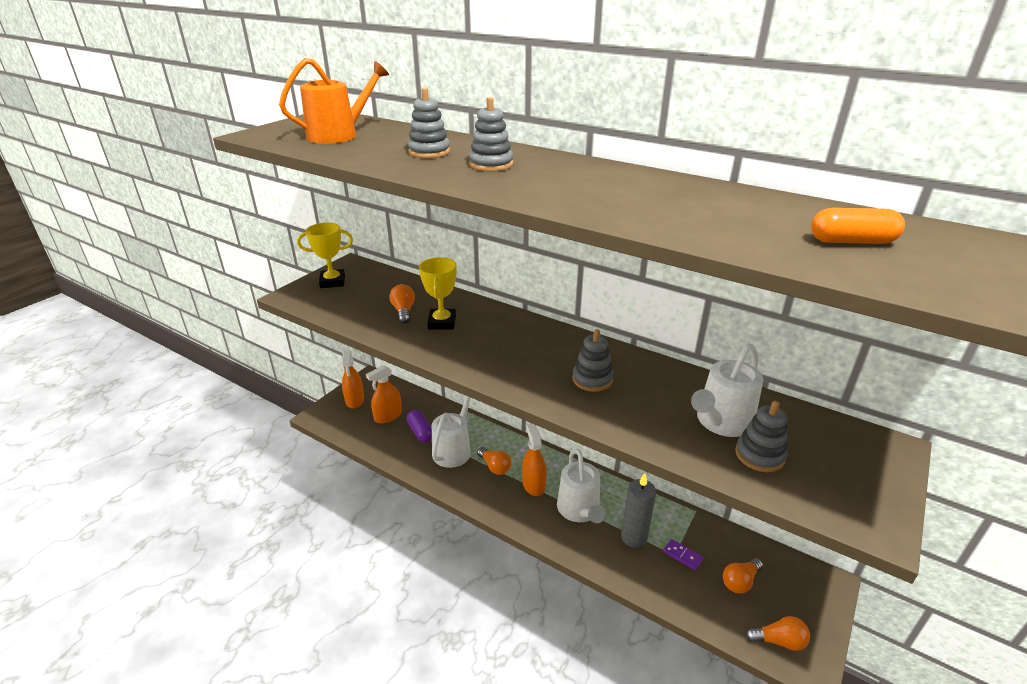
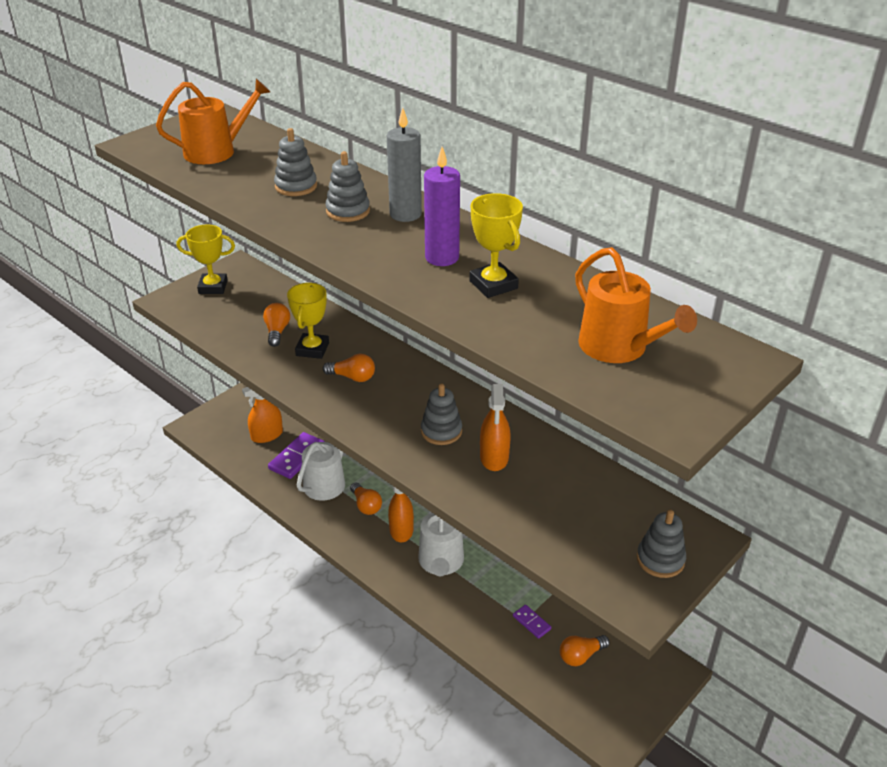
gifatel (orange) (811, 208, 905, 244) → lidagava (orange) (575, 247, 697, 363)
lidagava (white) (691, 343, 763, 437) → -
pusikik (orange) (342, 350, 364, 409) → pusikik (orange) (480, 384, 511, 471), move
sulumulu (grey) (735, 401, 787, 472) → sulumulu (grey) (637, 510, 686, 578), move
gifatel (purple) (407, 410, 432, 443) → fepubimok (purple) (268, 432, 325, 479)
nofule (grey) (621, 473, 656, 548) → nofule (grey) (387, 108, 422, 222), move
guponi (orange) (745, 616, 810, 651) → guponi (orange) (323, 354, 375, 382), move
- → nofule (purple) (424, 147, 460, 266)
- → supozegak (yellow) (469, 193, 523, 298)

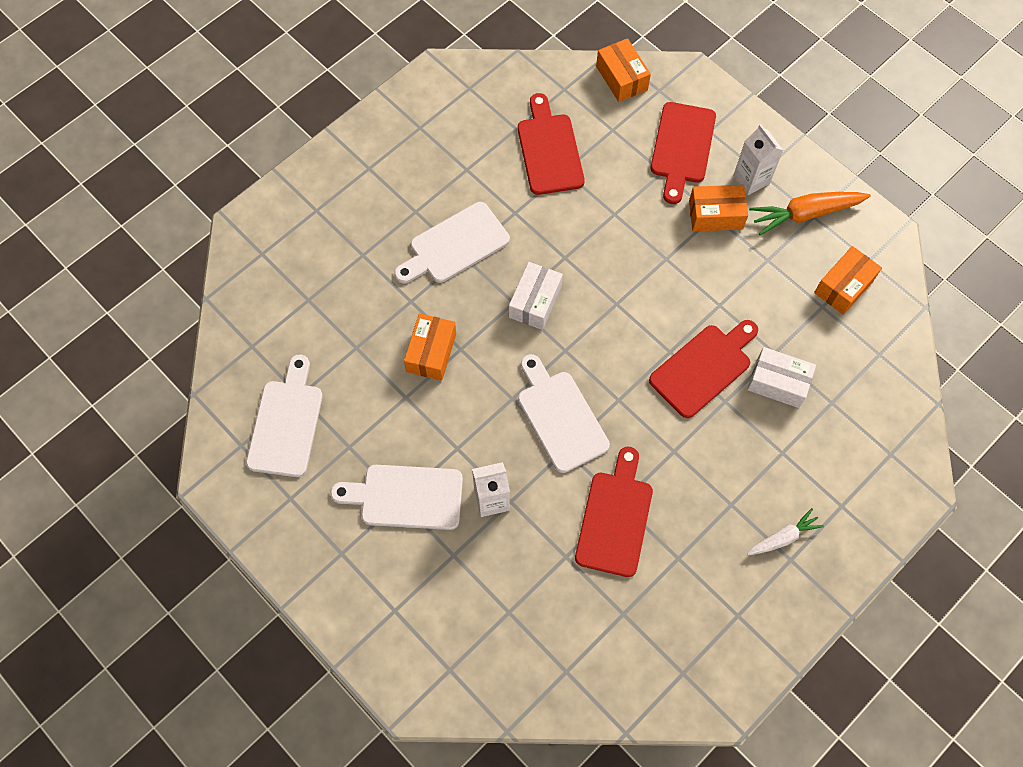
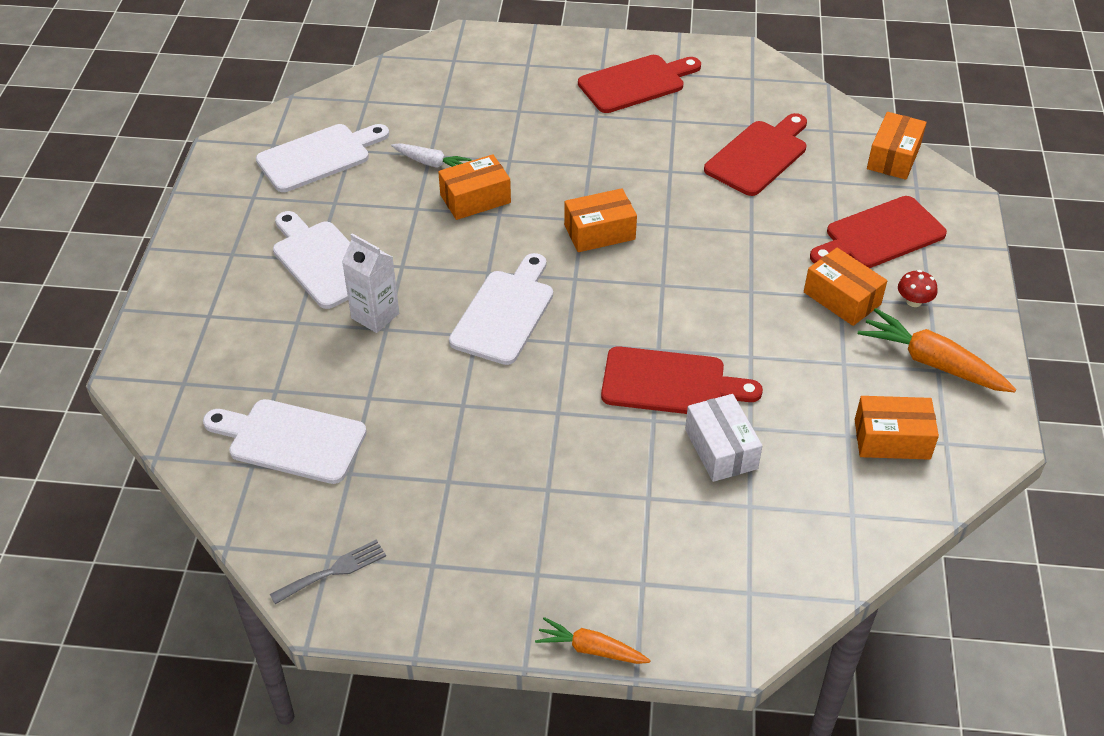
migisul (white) (733, 124, 783, 195) → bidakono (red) (898, 270, 937, 307)
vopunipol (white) (394, 202, 510, 283) → vopunipol (white) (203, 399, 367, 484), move
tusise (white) (509, 262, 563, 330) → tusise (orange) (564, 188, 637, 252)
vopunipol (red) (575, 447, 653, 577) → vopunipol (red) (578, 55, 701, 113), move
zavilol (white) (747, 508, 824, 555) → zavilol (white) (391, 143, 472, 168), move
- → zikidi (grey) (270, 540, 386, 604)
- → zavilol (orange) (535, 617, 651, 664)

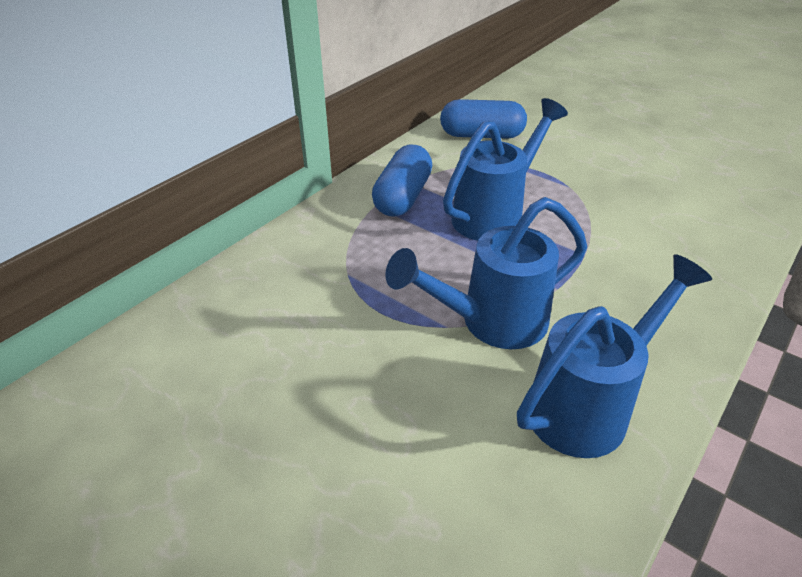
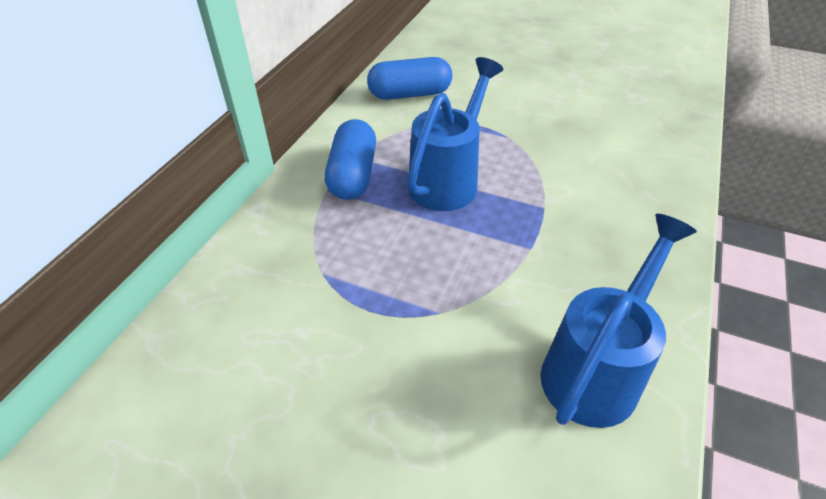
lidagava (blue) (385, 197, 587, 349) → -

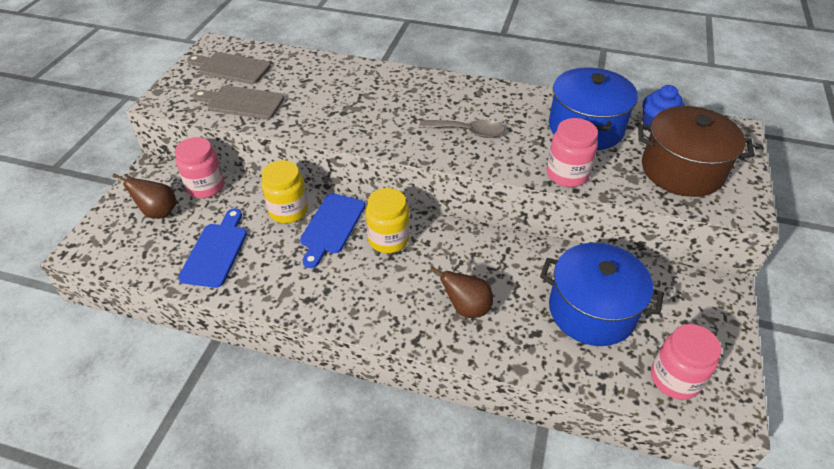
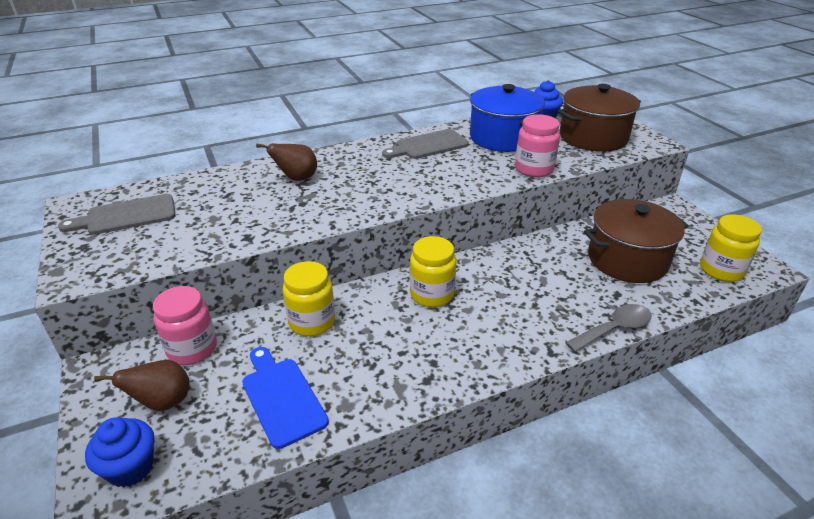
vopunipol (grey) (193, 86, 284, 119) → vopunipol (grey) (382, 129, 469, 159), move
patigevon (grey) (419, 120, 505, 138) → patigevon (grey) (566, 304, 652, 352), move
vopunipol (blue) (300, 193, 365, 268) → -
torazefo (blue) (540, 243, 664, 346) → torazefo (brown) (584, 199, 689, 283)
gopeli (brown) (430, 267, 493, 318) → gopeli (brown) (256, 143, 317, 181), move
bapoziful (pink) (651, 324, 721, 400) → bapoziful (yellow) (700, 214, 762, 282)
- → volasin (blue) (85, 417, 155, 488)

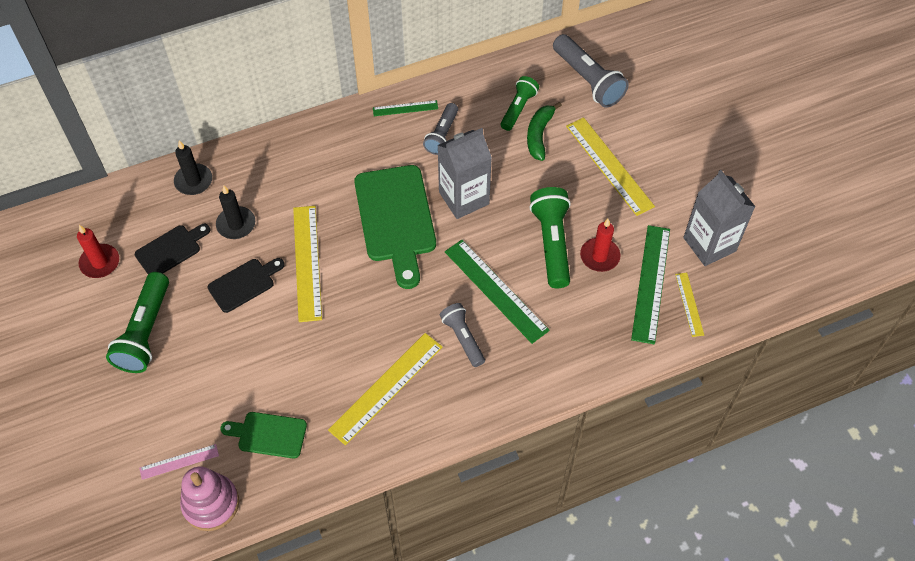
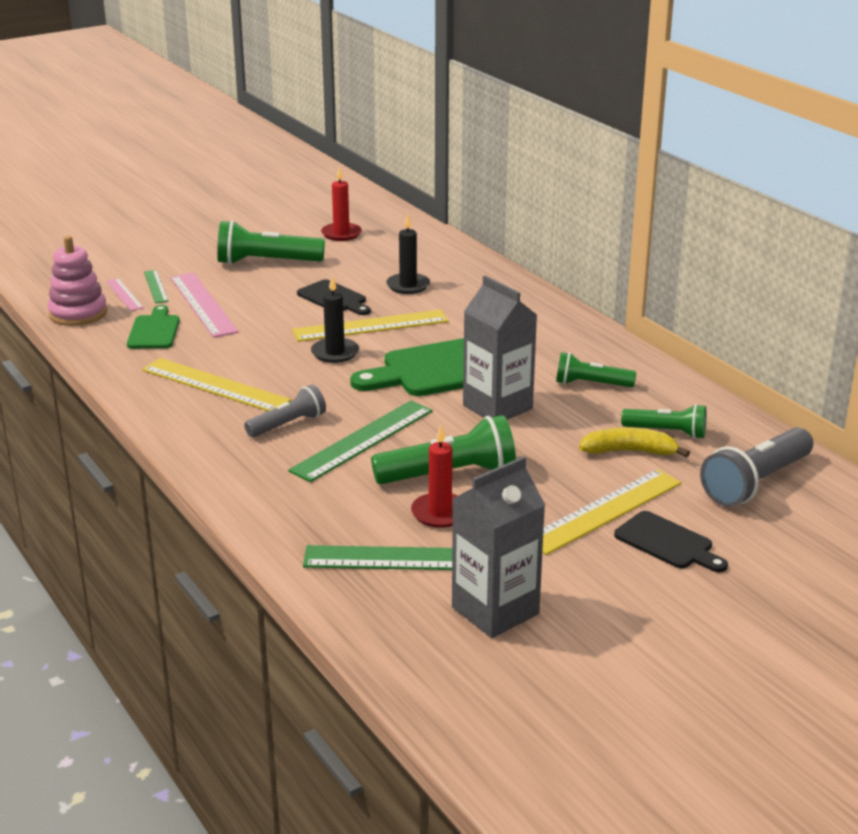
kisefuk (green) (373, 100, 438, 116) → kisefuk (green) (144, 270, 169, 303), move
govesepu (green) (527, 102, 562, 161) → govesepu (yellow) (579, 427, 690, 457)
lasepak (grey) (423, 103, 458, 155) → lasepak (green) (556, 352, 636, 387)
nofule (black) (174, 140, 212, 195) → nofule (black) (311, 276, 359, 363), move
vopunipol (black) (135, 224, 210, 274) → vopunipol (black) (614, 511, 728, 572), move
kisefuk (yellow) (675, 273, 704, 337) → -
- → kisefuk (pink) (170, 273, 239, 338)

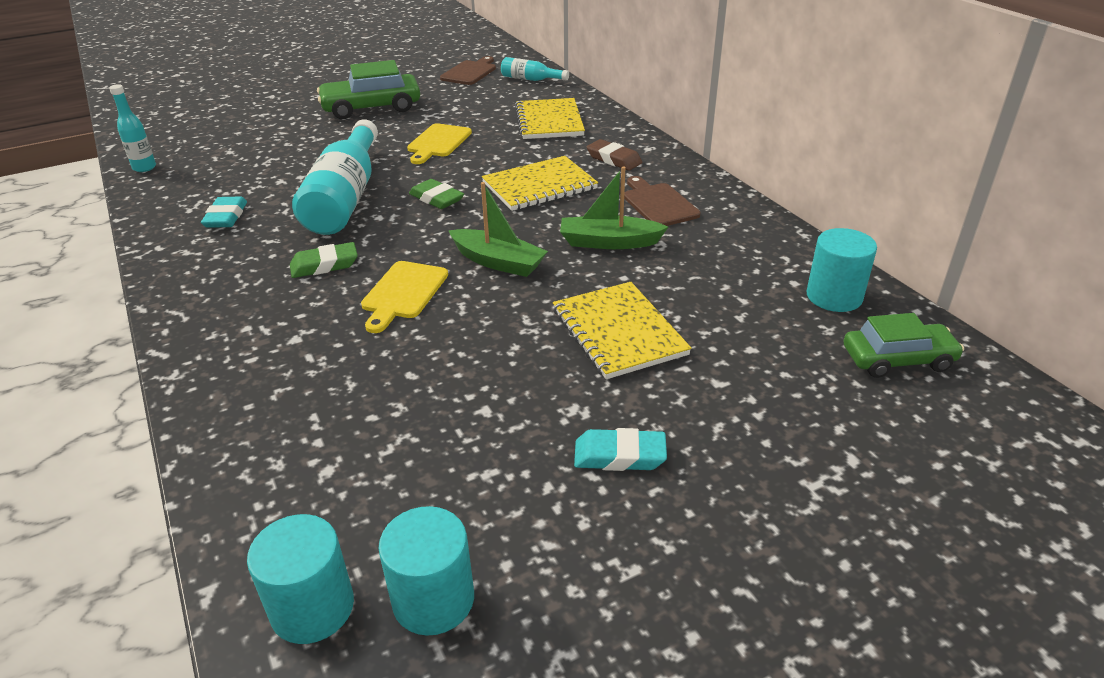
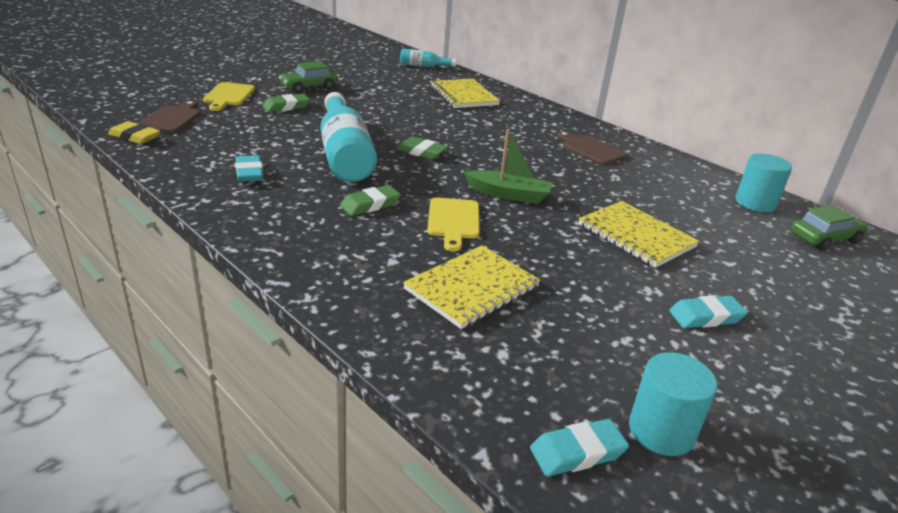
vopunipol (brown) (440, 56, 496, 85) → vopunipol (brown) (137, 100, 201, 133), move
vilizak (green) (317, 60, 420, 119) → vilizak (green) (279, 61, 338, 93), x0.66
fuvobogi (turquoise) (109, 84, 156, 172) → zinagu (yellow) (108, 121, 160, 144)
vopunipol (yellow) (407, 123, 472, 164) → vopunipol (yellow) (203, 82, 255, 111), move
zinagu (brown) (587, 139, 642, 170) → -
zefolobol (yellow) (482, 156, 598, 211) → zefolobol (yellow) (403, 245, 540, 329), move
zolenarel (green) (560, 166, 668, 249) → -
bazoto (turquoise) (247, 514, 354, 644) → zinagu (turquoise) (530, 419, 629, 476)
- → zinagu (green) (263, 94, 310, 112)

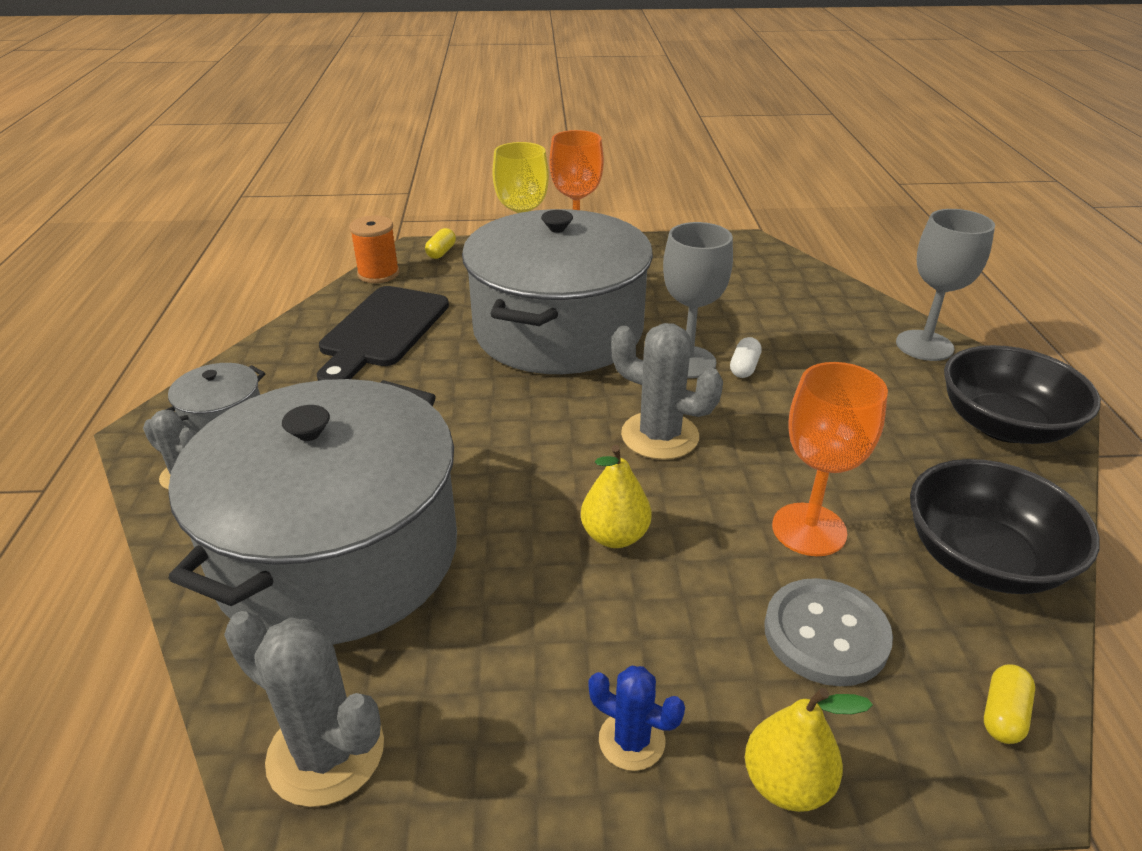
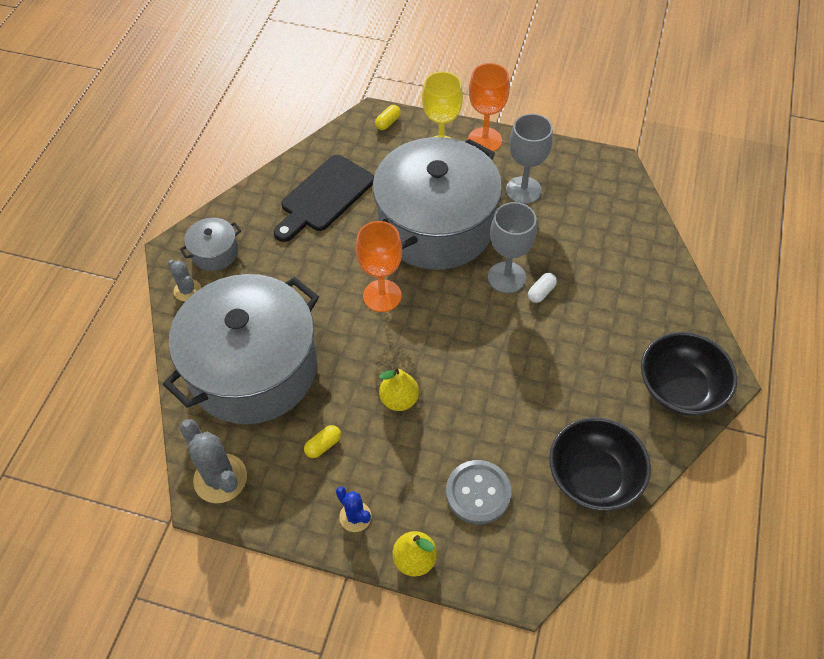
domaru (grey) (896, 209, 995, 361) → domaru (grey) (506, 113, 553, 204), move
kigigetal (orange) (349, 215, 399, 283) → -
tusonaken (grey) (611, 323, 723, 460) → -
domaru (orange) (772, 362, 888, 556) → domaru (orange) (356, 221, 402, 312), move
gifatel (yellow) (984, 664, 1035, 744) → gifatel (yellow) (304, 425, 341, 458), move

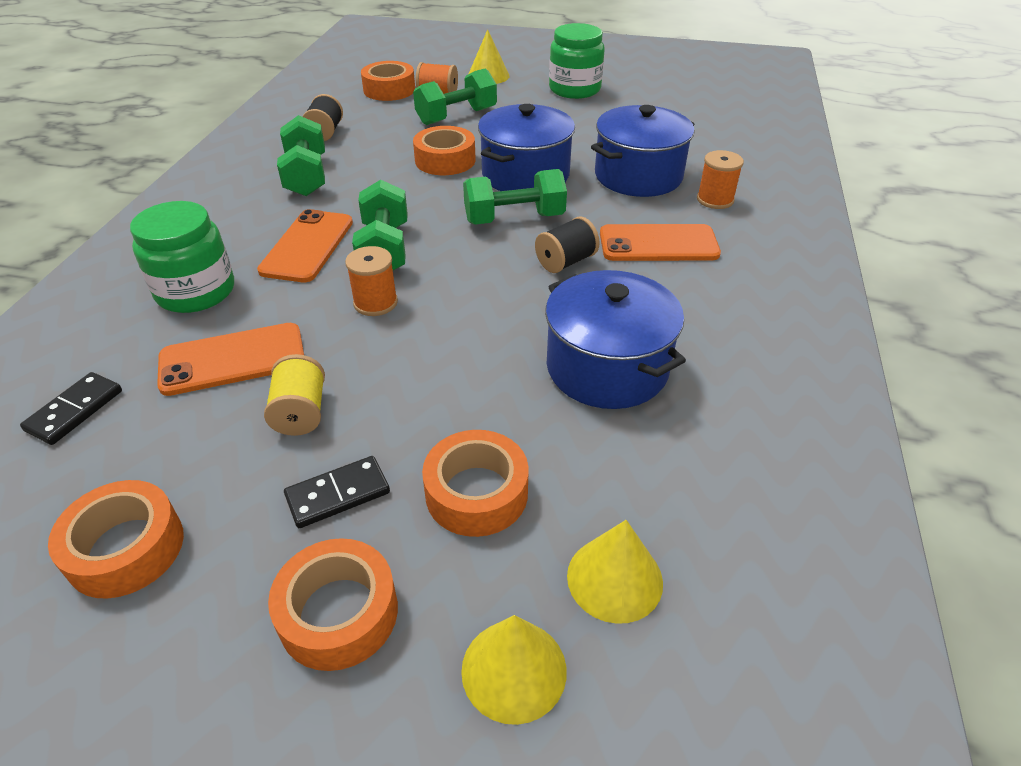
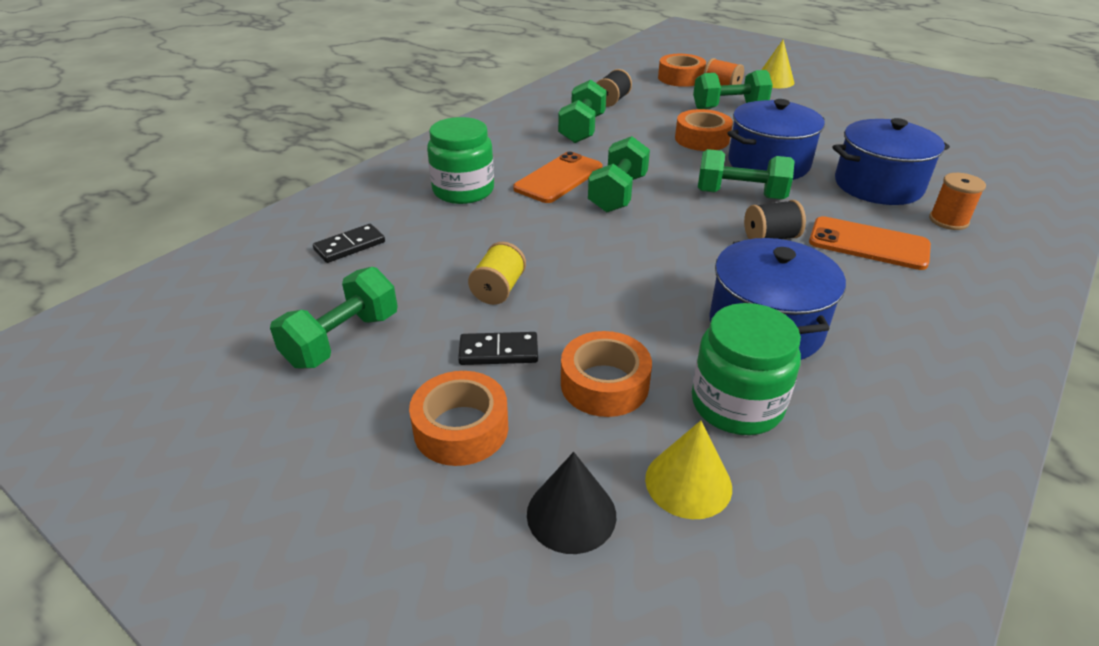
bapoziful (green) (549, 23, 605, 99) → bapoziful (green) (692, 303, 801, 435), move
kigigetal (orange) (345, 246, 398, 316) → -
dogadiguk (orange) (157, 323, 304, 396) → -
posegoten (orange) (48, 480, 184, 599) → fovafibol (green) (270, 267, 398, 369)
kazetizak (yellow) (461, 615, 567, 725) → kazetizak (black) (527, 452, 616, 554)

